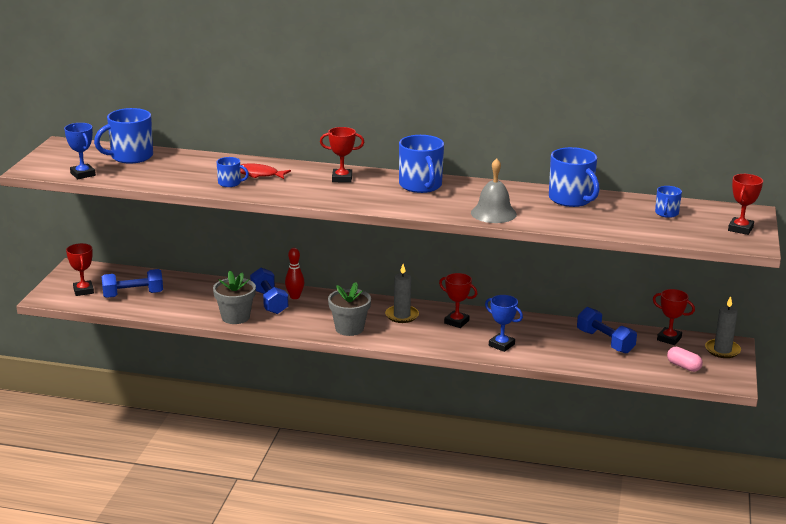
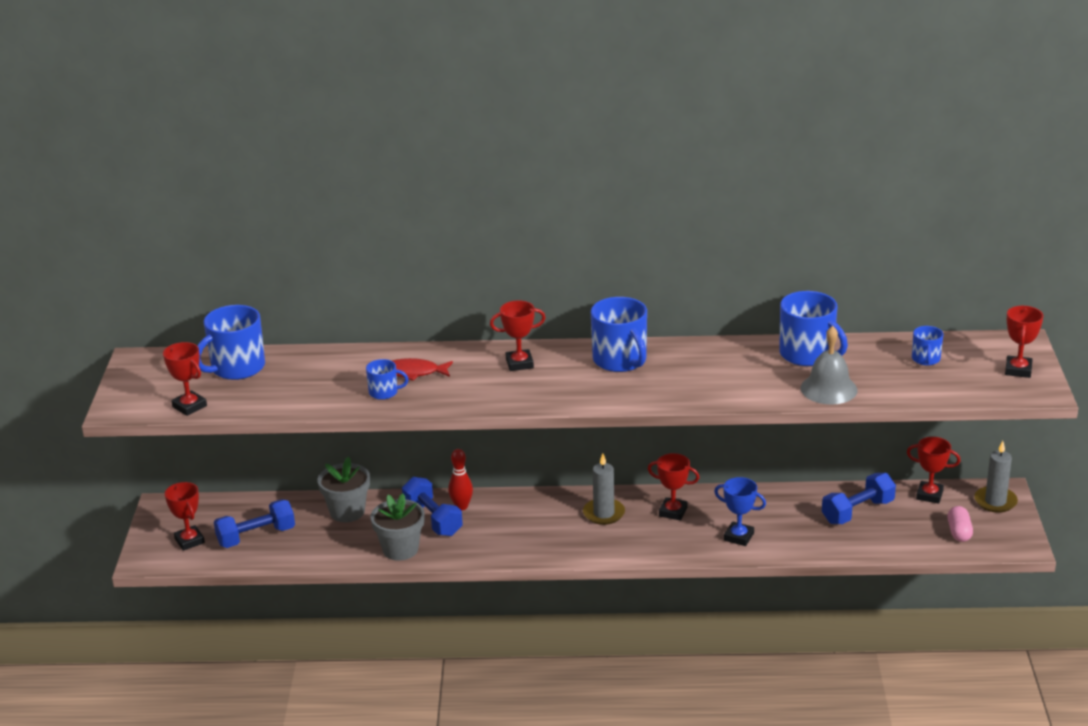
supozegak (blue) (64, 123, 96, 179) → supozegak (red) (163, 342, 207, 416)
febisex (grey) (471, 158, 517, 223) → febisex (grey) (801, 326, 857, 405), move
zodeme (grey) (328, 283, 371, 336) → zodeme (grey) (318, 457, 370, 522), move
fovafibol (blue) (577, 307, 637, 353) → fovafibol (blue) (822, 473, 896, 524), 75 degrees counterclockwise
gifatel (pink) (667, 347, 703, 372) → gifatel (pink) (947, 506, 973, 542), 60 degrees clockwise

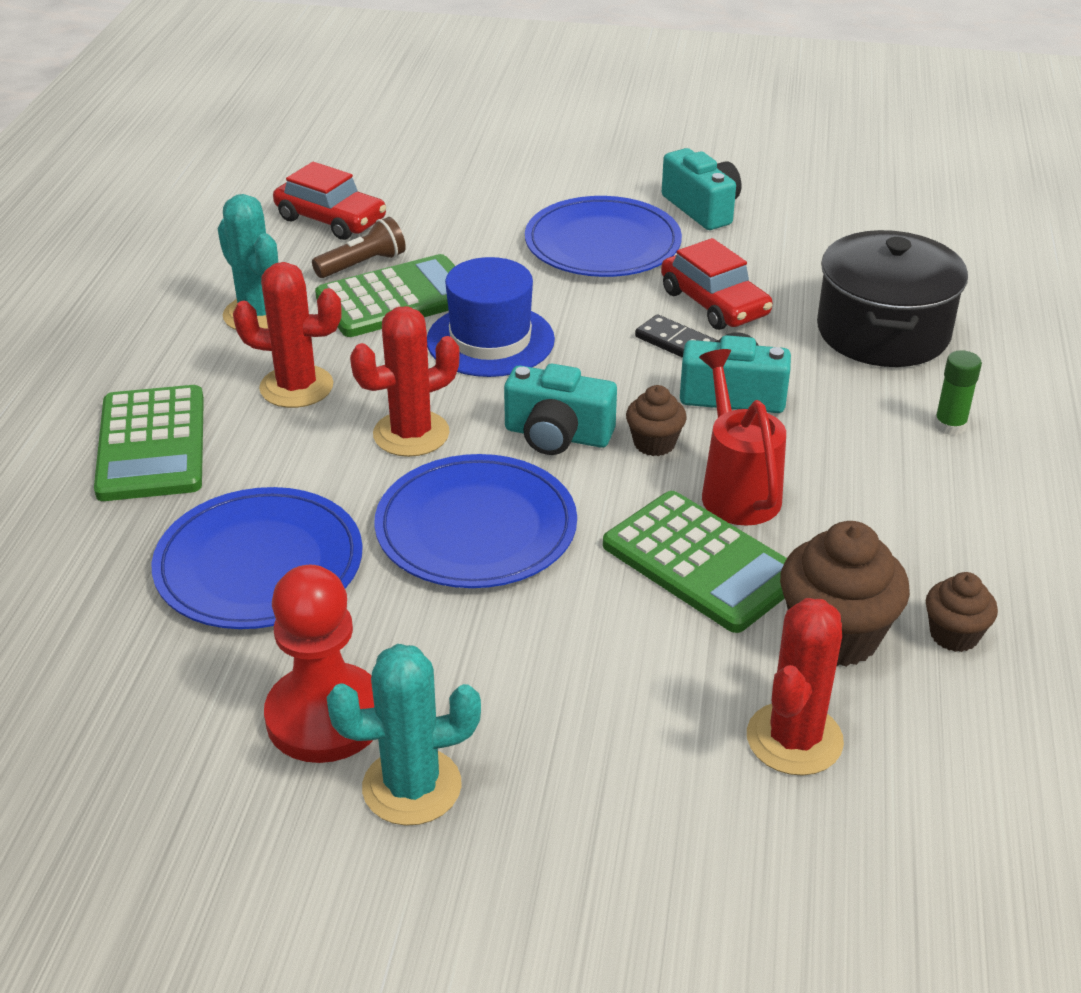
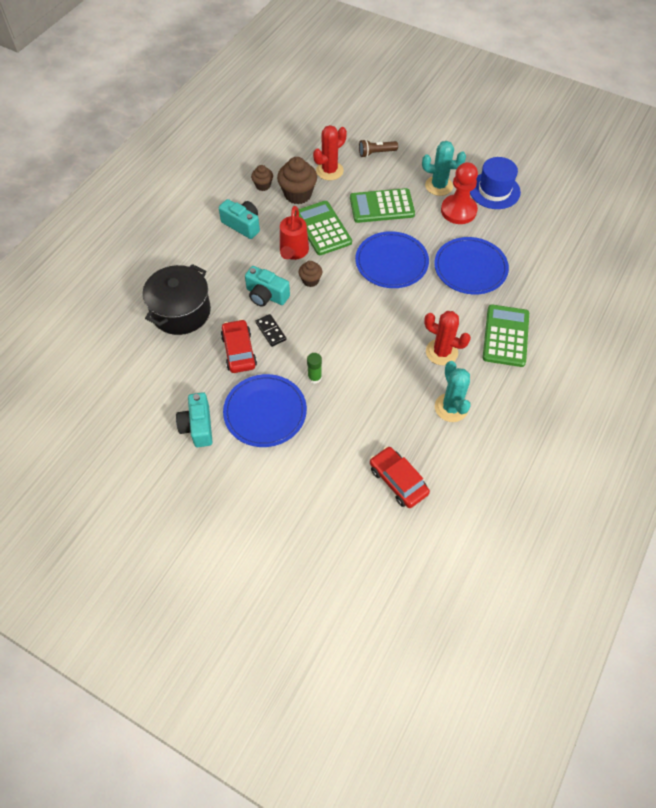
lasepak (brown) (312, 217, 406, 278) → lasepak (brown) (359, 139, 398, 157), move
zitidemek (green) (315, 254, 455, 337) → zitidemek (green) (350, 188, 415, 223), move
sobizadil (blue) (427, 257, 555, 377) → sobizadil (blue) (470, 157, 521, 209), move
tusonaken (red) (350, 306, 460, 457) → -
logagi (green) (934, 350, 982, 435) → logagi (green) (307, 353, 322, 384), move
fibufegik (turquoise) (504, 364, 617, 455) → fibufegik (turquoise) (219, 199, 260, 239), move

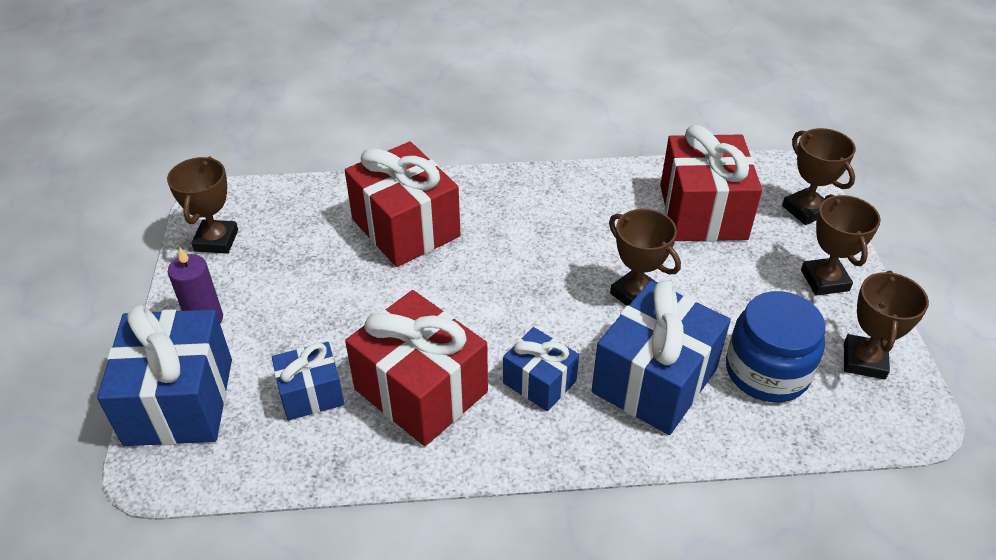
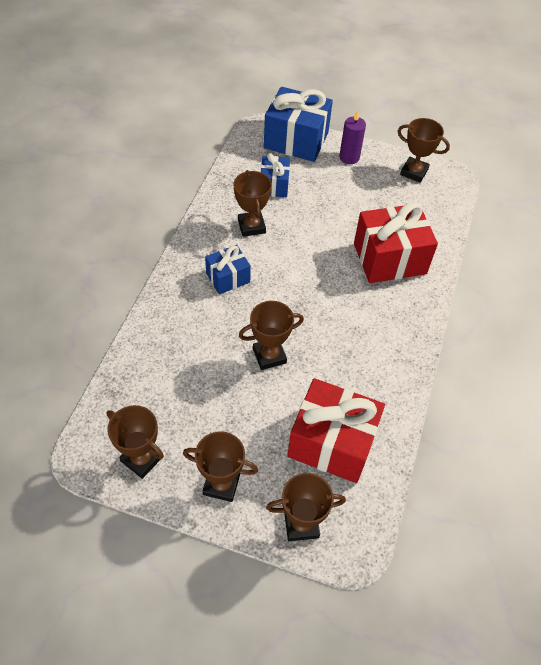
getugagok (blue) (592, 280, 731, 435) → -
getugagok (red) (345, 290, 488, 446) → supozegak (brown) (233, 170, 272, 237)
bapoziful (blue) (726, 291, 826, 403) → -

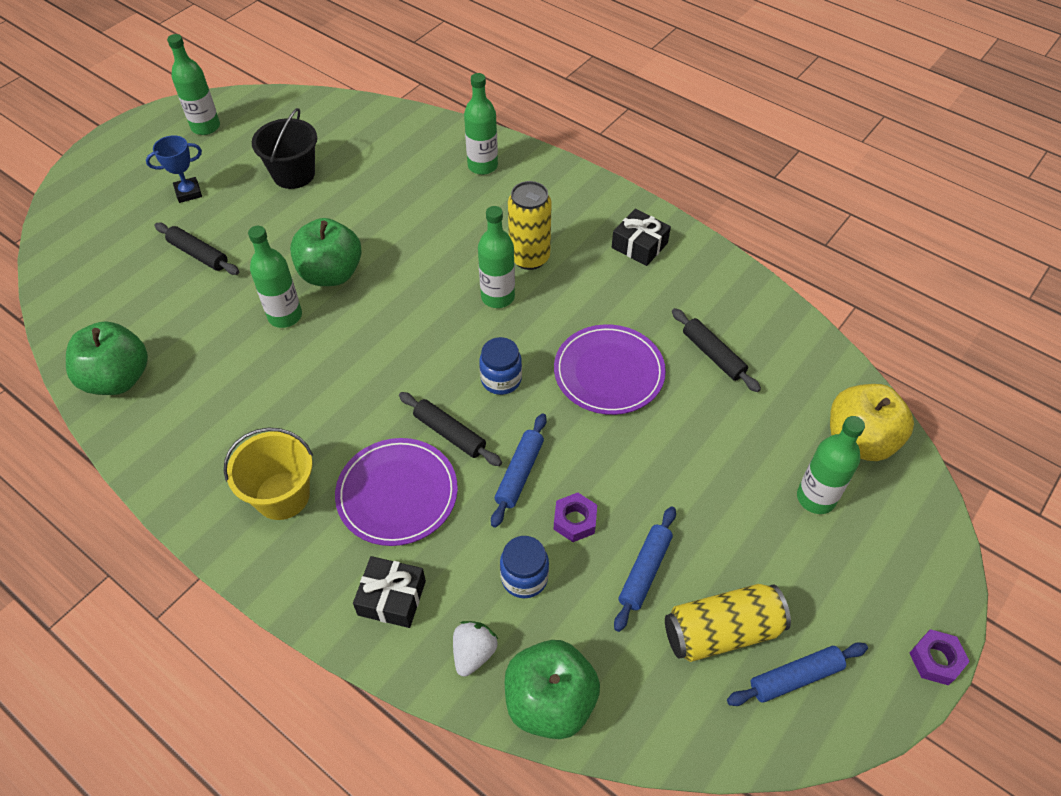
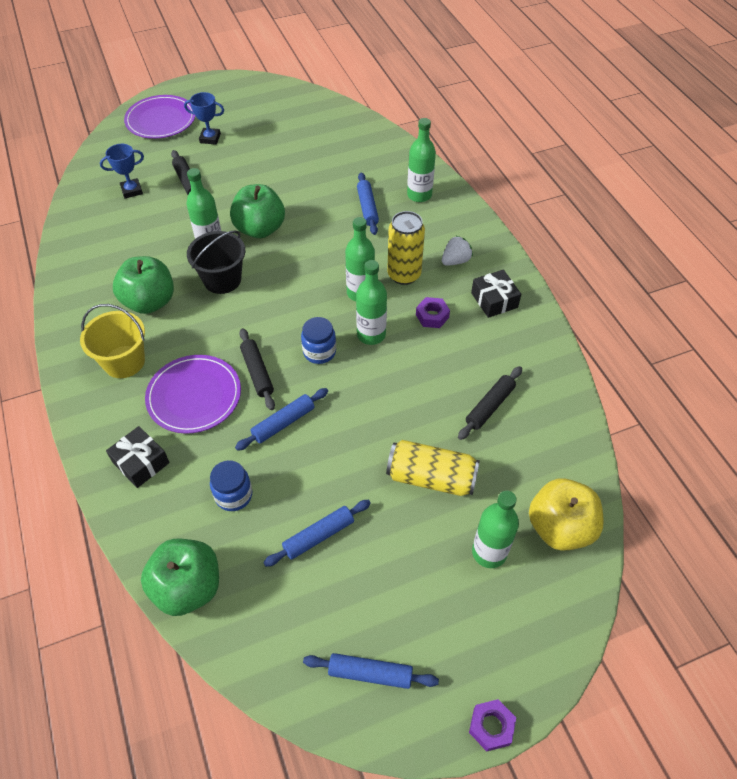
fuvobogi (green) (167, 34, 220, 135) → fuvobogi (green) (356, 260, 387, 345), move
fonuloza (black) (252, 108, 317, 189) → fonuloza (black) (187, 230, 245, 294), move
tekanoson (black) (672, 308, 761, 392) → tekanoson (black) (458, 366, 522, 440), 45 degrees clockwise
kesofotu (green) (66, 322, 148, 395) → kesofotu (green) (113, 256, 174, 314), move
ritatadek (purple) (554, 324, 666, 415) → ritatadek (purple) (124, 95, 195, 139), move
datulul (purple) (554, 493, 597, 542) → datulul (purple) (416, 297, 450, 328), move
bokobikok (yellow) (665, 584, 791, 662) → bokobikok (yellow) (386, 440, 480, 496), move
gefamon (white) (453, 621, 498, 677) → gefamon (white) (442, 236, 473, 266), move
- → supozegak (blue) (100, 144, 144, 199)
- → tekanoson (blue) (357, 172, 379, 235)

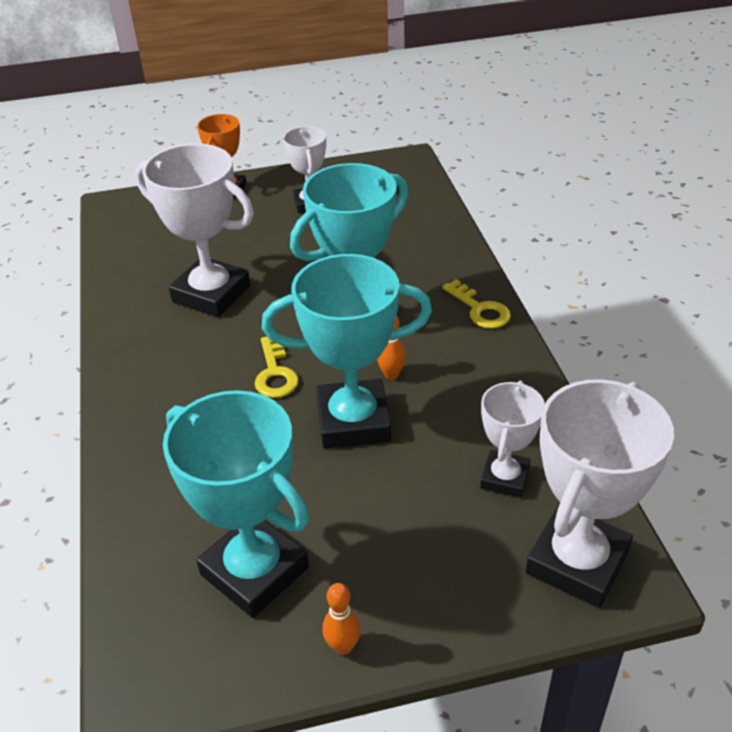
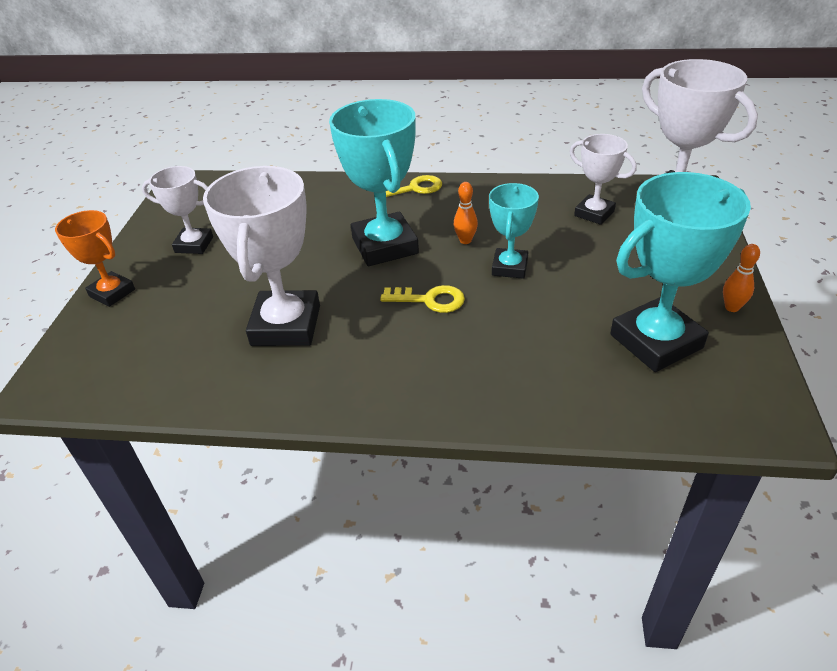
supozegak (white) (135, 143, 254, 317) → supozegak (white) (203, 166, 320, 346), 45 degrees counterclockwise
supozegak (turquoise) (262, 254, 432, 449) → supozegak (turquoise) (489, 183, 539, 279), x0.58

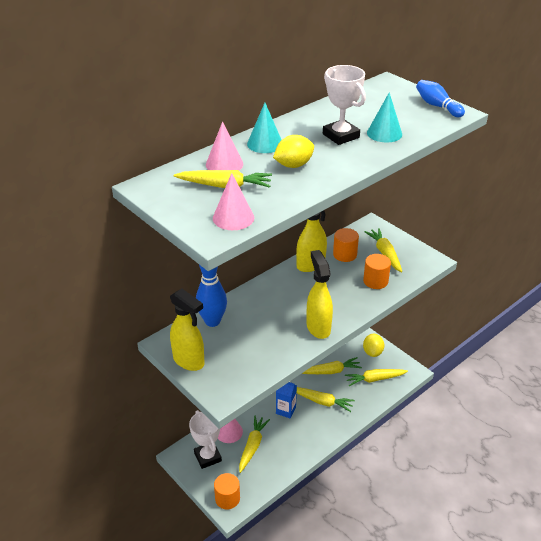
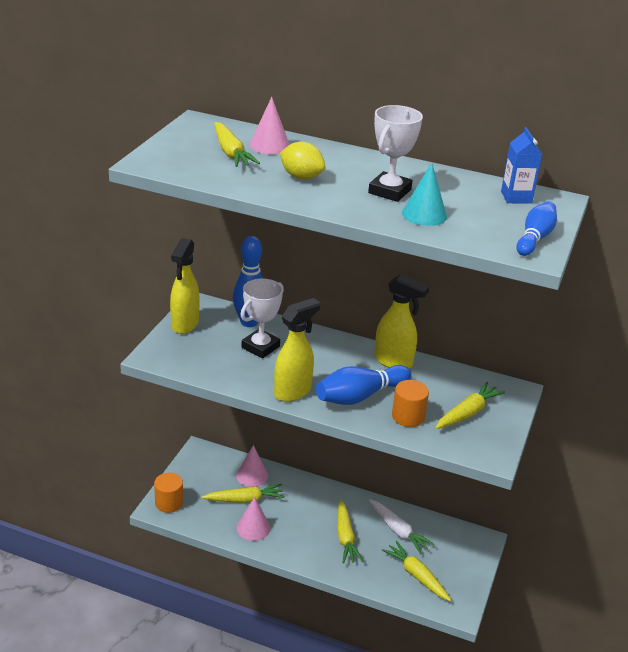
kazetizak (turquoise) (247, 103, 281, 153) → -
kazetizak (pink) (213, 173, 254, 230) → kazetizak (pink) (236, 497, 271, 541), move
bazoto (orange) (333, 228, 359, 262) → -
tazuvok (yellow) (363, 334, 384, 357) → -
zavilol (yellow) (302, 357, 362, 374) → zavilol (white) (369, 499, 435, 554)
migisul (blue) (276, 382, 297, 418) → migisul (blue) (501, 127, 543, 204), move
supozegak (white) (189, 410, 222, 469) → supozegak (white) (241, 278, 284, 358), move
- → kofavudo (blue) (316, 365, 411, 405)

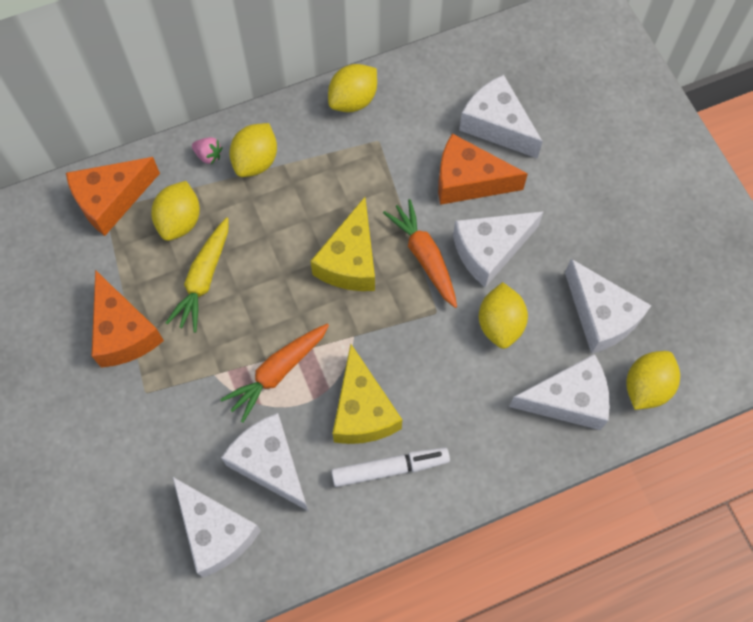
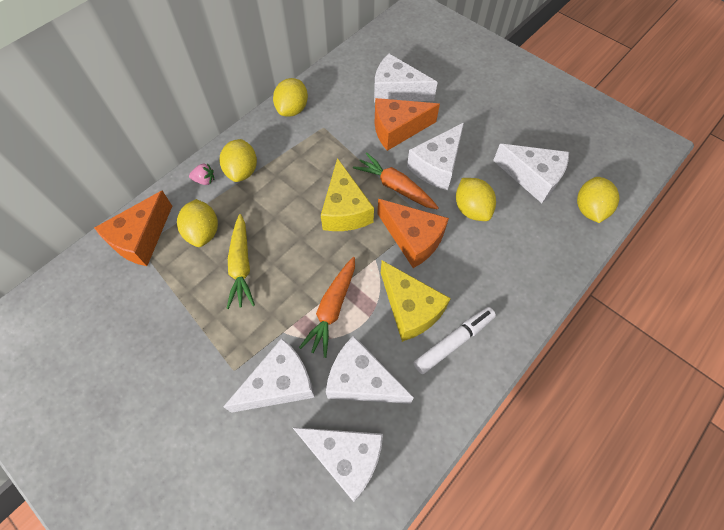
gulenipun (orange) (91, 270, 164, 368) → gulenipun (orange) (377, 199, 449, 268), move
gulenipun (white) (509, 354, 610, 430) → gulenipun (white) (223, 338, 315, 413), move

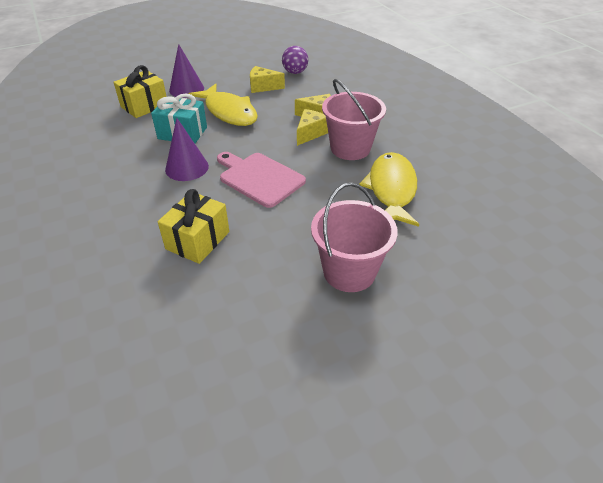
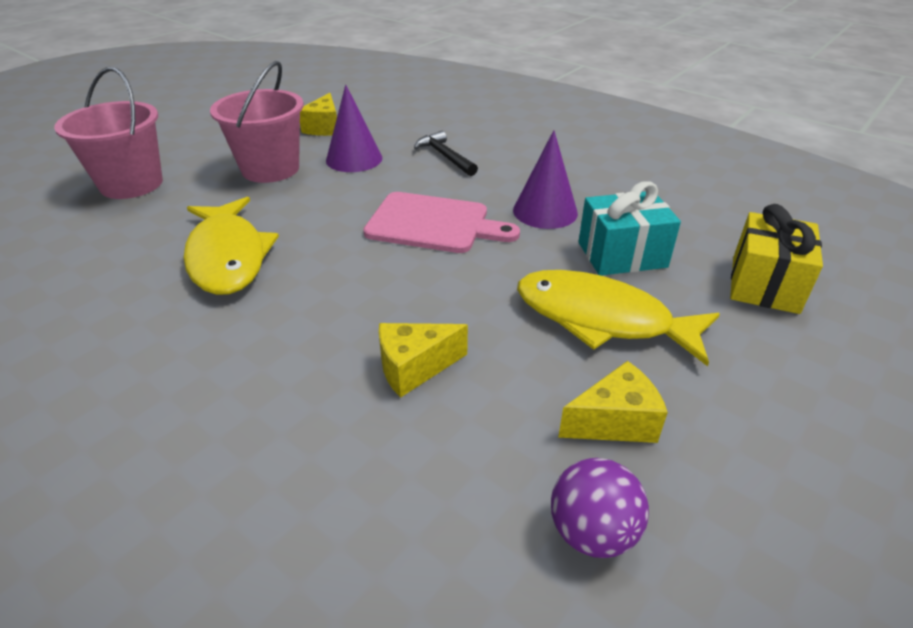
kazetizak (purple) (169, 44, 204, 98) → kazetizak (purple) (326, 85, 382, 172), move
fonuloza (pink) (322, 79, 386, 160) → fonuloza (pink) (54, 67, 163, 199), move
gulenipun (yellow) (297, 109, 328, 146) → gulenipun (yellow) (300, 93, 337, 136), move
getugagok (yellow) (158, 189, 229, 264) → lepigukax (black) (414, 131, 478, 176)

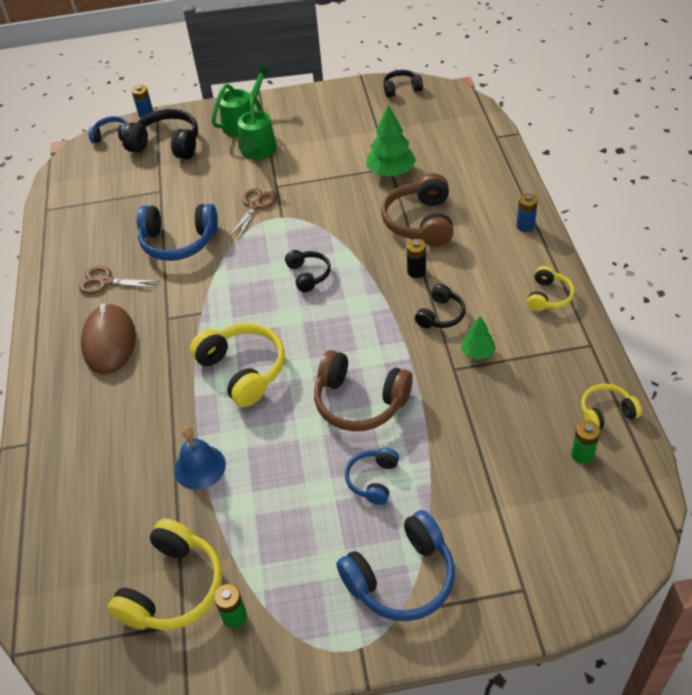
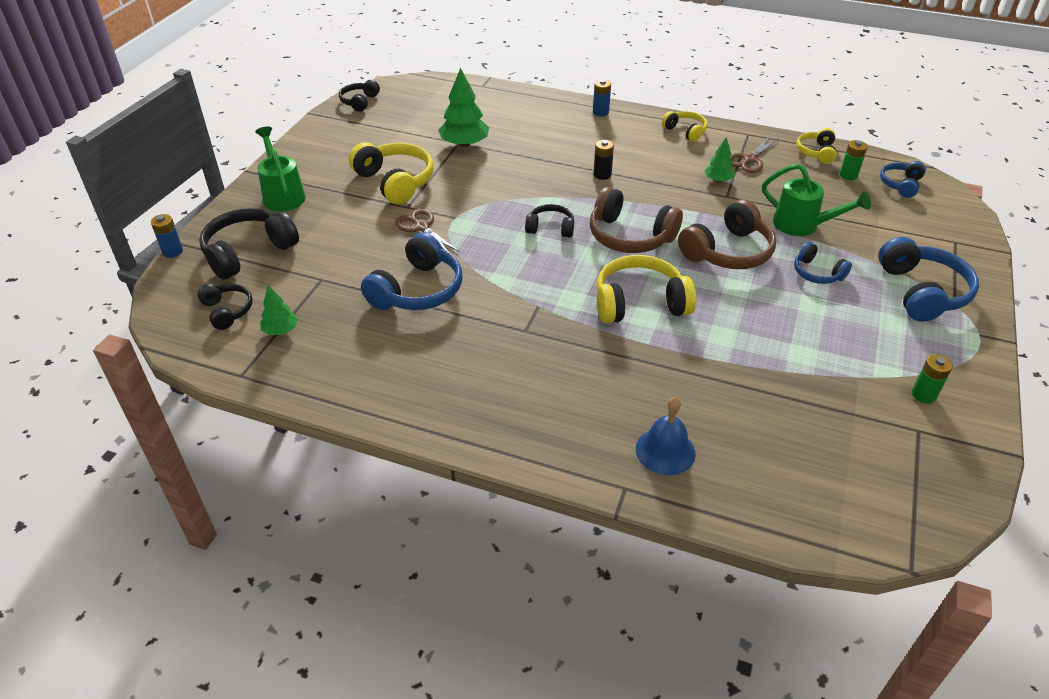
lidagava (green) (238, 96, 277, 160) → lidagava (green) (762, 164, 871, 236), move
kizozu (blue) (89, 116, 128, 143) → kizozu (blue) (880, 161, 926, 198), move
kizozu (brown) (381, 173, 454, 246) → kizozu (brown) (590, 187, 683, 253), move
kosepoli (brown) (79, 266, 160, 294) → kosepoli (brown) (730, 135, 779, 173), move
kizozu (black) (415, 284, 466, 328) → kizozu (black) (197, 284, 253, 330), move
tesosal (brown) (81, 304, 136, 374) → -
febisex (blue) (174, 426, 226, 490) → febisex (blue) (636, 397, 696, 475), move
kizozu (yellow) (108, 518, 222, 630) → kizozu (yellow) (349, 142, 434, 204), move
- → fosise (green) (260, 285, 298, 335)

